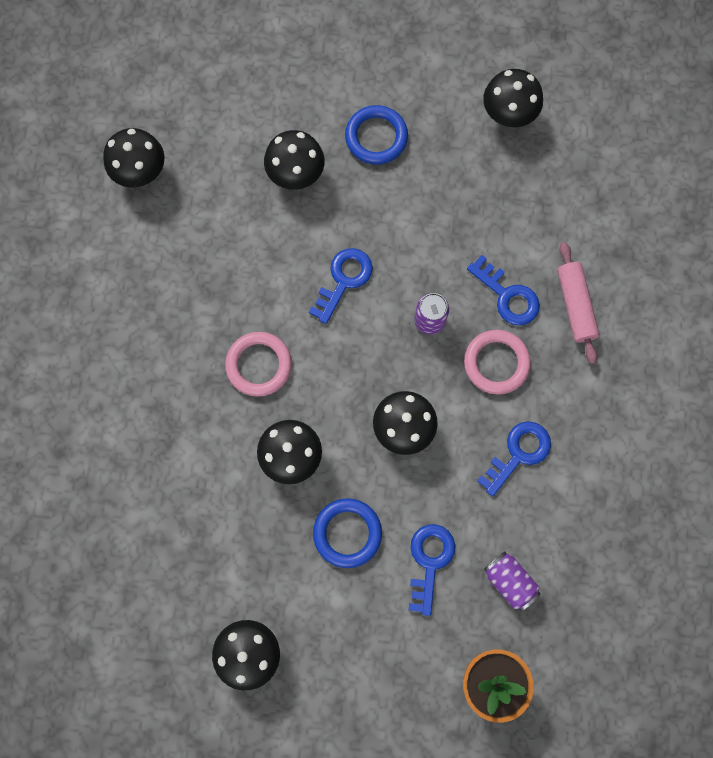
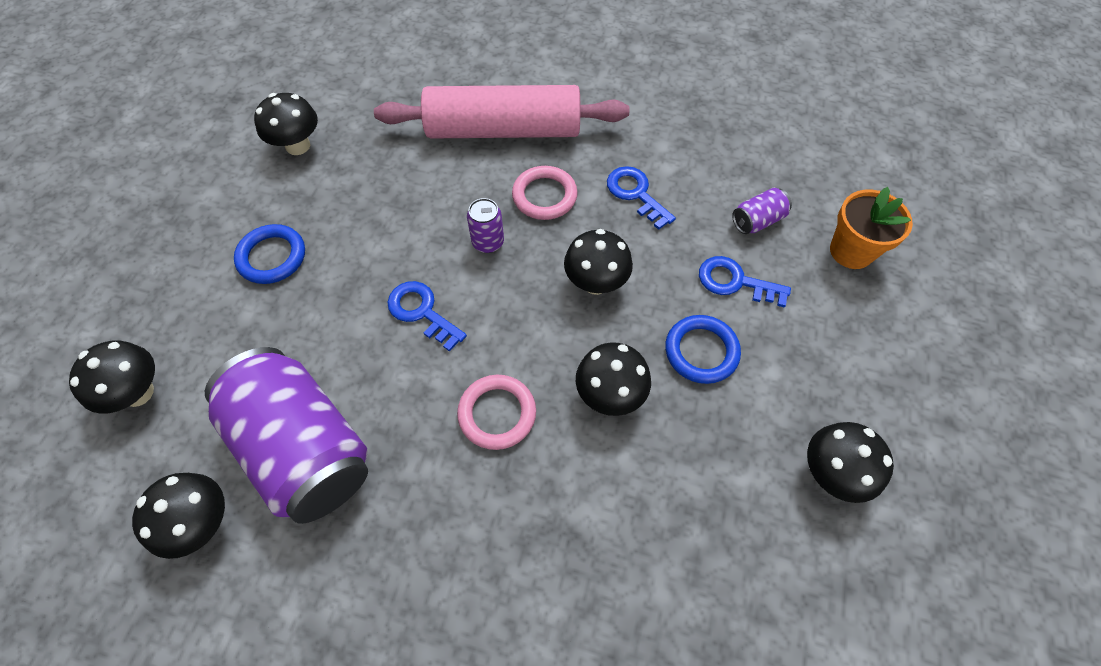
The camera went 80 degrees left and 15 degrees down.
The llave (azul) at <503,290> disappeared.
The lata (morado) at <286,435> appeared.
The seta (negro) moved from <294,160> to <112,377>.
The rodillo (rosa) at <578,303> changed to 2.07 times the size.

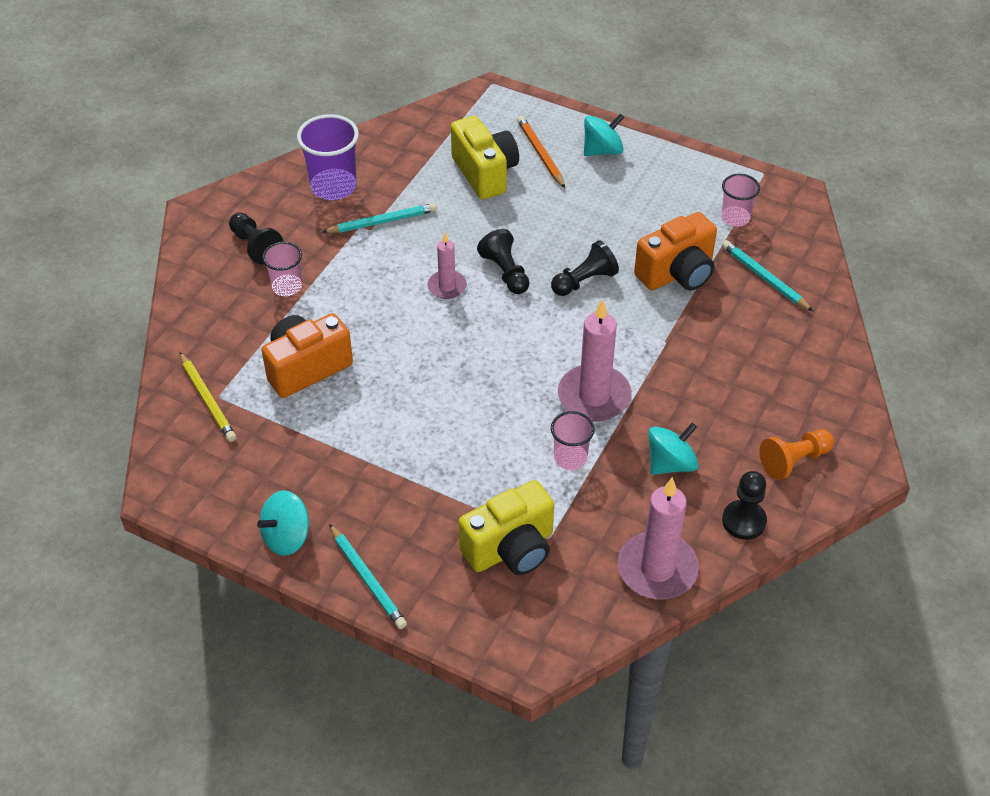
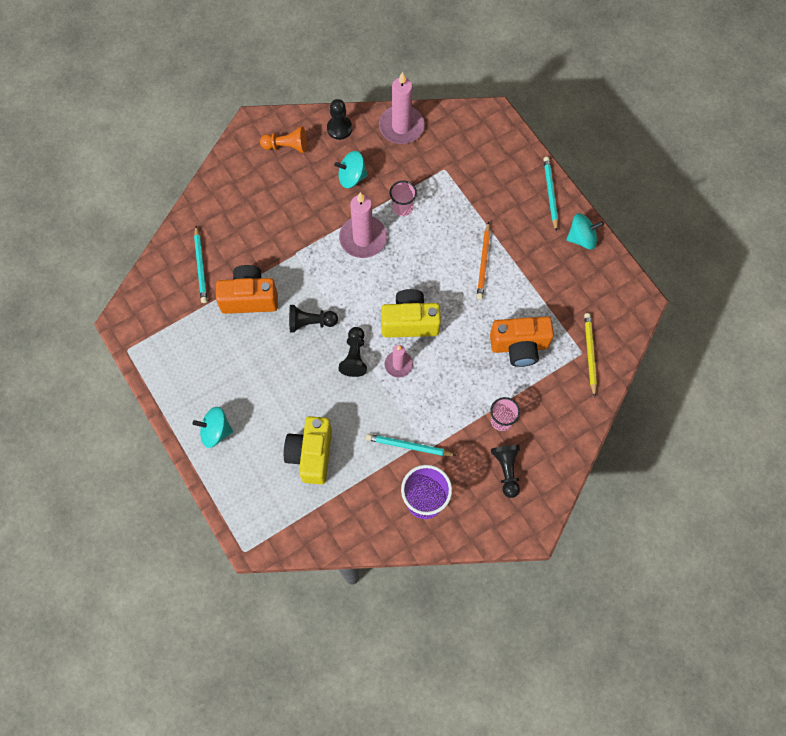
The camera went 150 degrees left and 20 degrees up.
The vaso (rosa) at <740,200> disappeared.
The cámara (amarillo) moved from <506,527> to <411,313>.
The lápiz (naranja) moved from <541,152> to <483,261>.

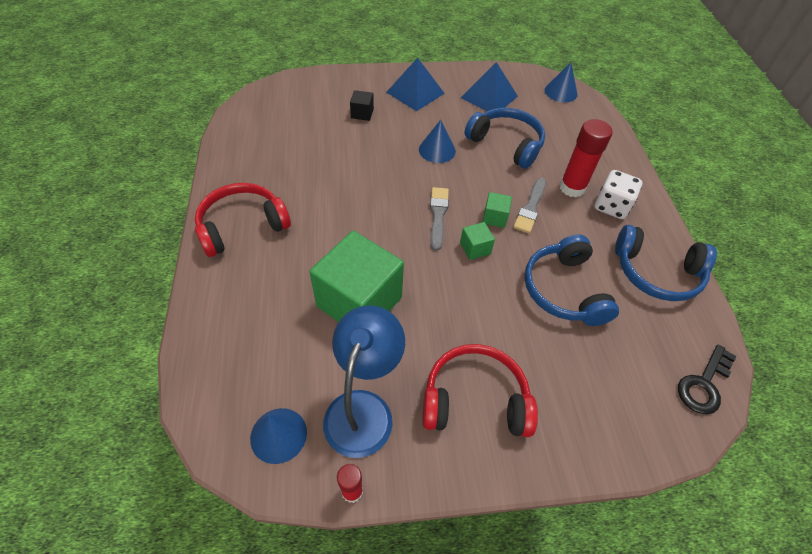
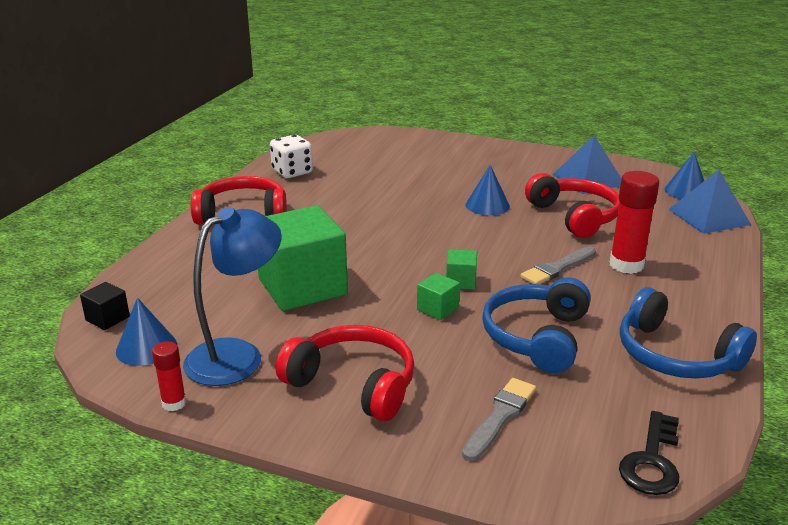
The camera went 30 degrees right and 25 degrees down.
The cubo (negro) moved from <362,105> to <105,306>.
The pirámide (azul) moved from <415,84> to <709,202>.
The pincel (gris) moved from <439,219> to <499,419>.
The cubo (verde) moved from <497,210> to <438,296>.
The dado (blanco) moved from <618,194> to <291,156>.
The auriculares (azul) at <505,138> became the auriculares (rojo) at <572,205>.
The llave (negro) at <707,379> turned 45 degrees counterclockwise.

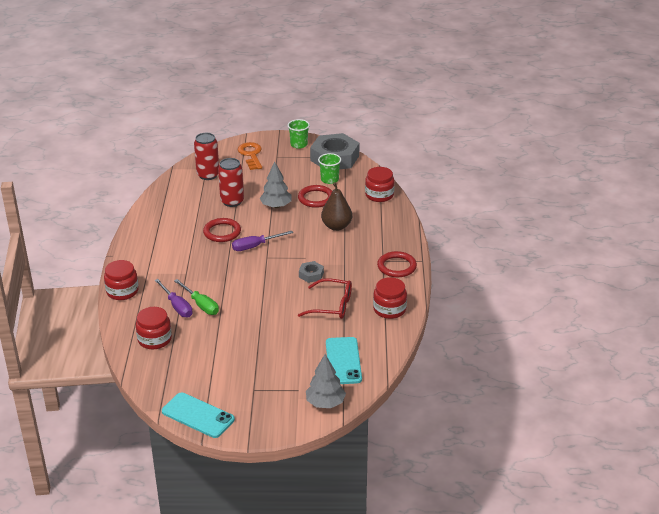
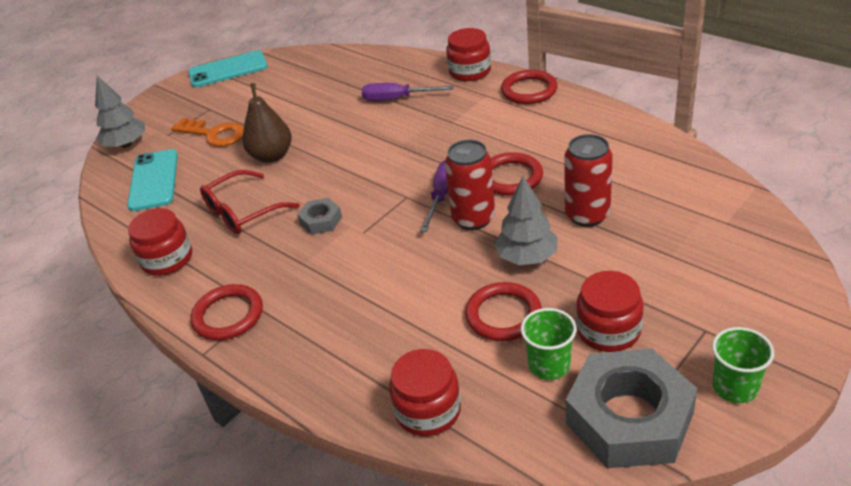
The camera went 135 degrees right and 5 degrees up.
The destornillador (verde) at <196,297> disappeared.
The anillo (rojo) at <529,87> appeared.
The tarro (rojo) moved from <154,328> to <610,311>.
The lata (rojo) moved from <206,156> to <470,185>.
The llave (naranja) moved from <250,156> to <207,132>.
The pera (marrón) moved from <336,206> to <267,123>.
The móvil (turquesa) at <344,360> turned 45 degrees clockwise.

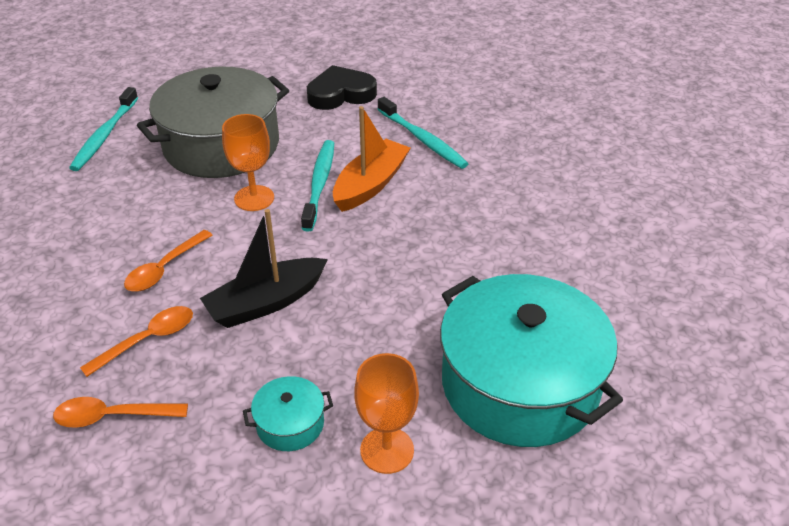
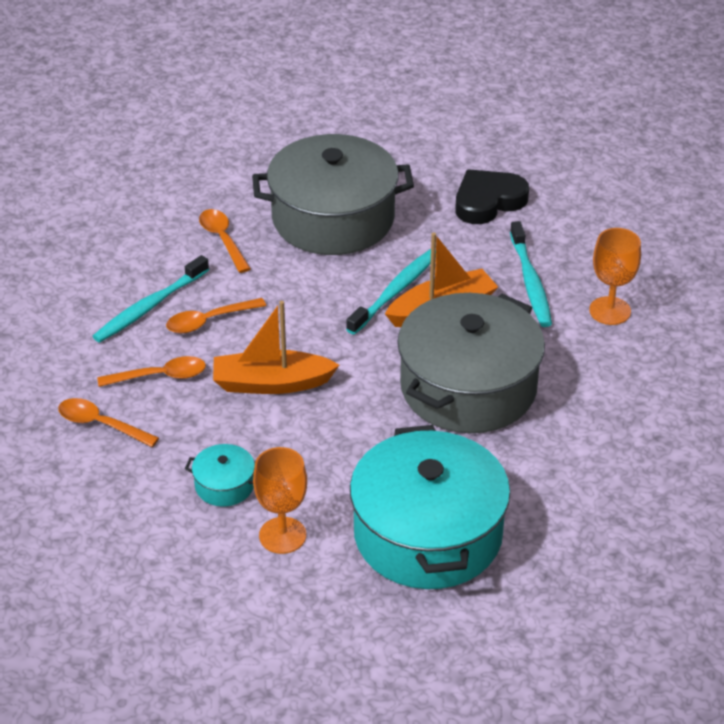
The camera went 30 degrees right and 0 degrees up.
The cuchara (naranja) at <225,241> appeared.
The olla (gris) at <471,363> appeared.
The cepillo de dientes (turquesa) moved from <103,129> to <151,299>.
The copa (naranja) moved from <248,162> to <615,276>.
The barco (negro) at <264,268> became the barco (naranja) at <276,347>.
The corazón (negro) at <342,87> turned 45 degrees counterclockwise.

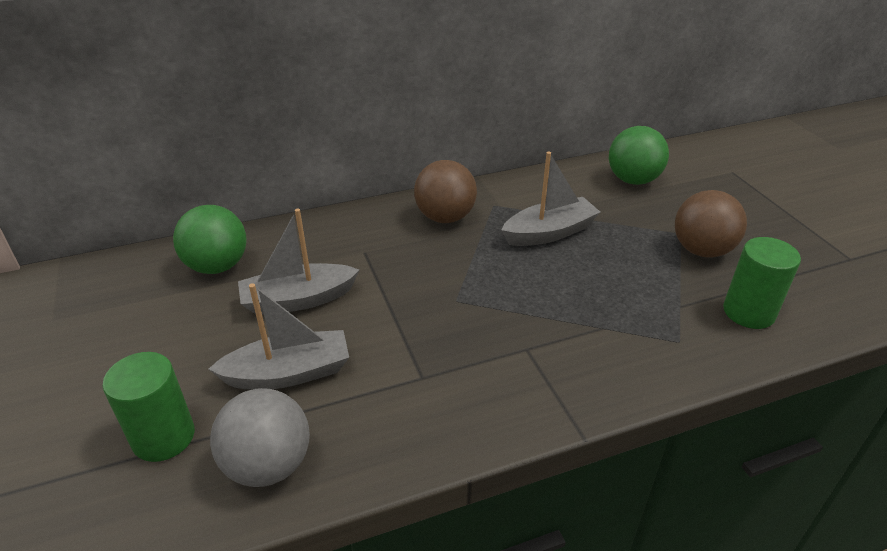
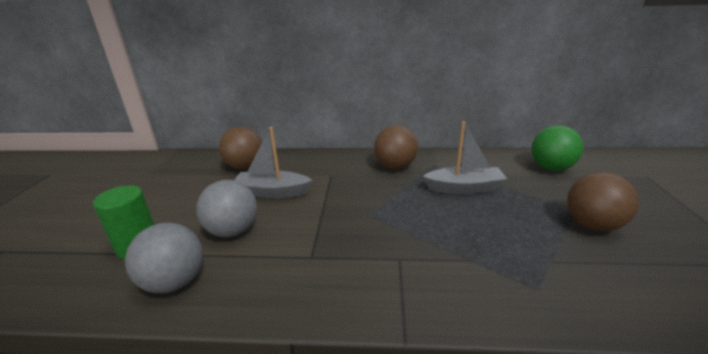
The camera went 25 degrees right and 10 degrees down.
The cilindro (verde) at <762,283> disappeared.
The barco (gris) at <279,336> was replaced by the pelota (gris) at <226,208>.
The pelota (verde) at <209,239> became the pelota (marrón) at <240,148>.

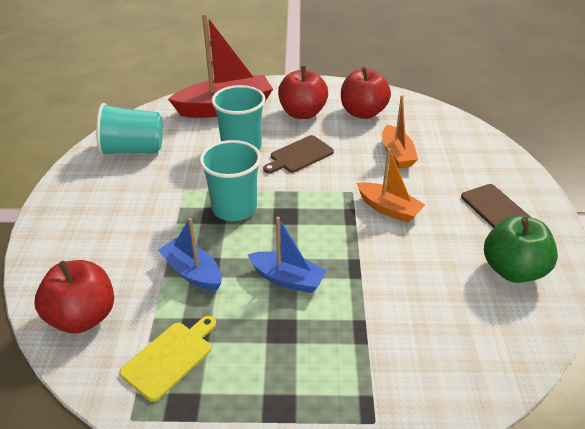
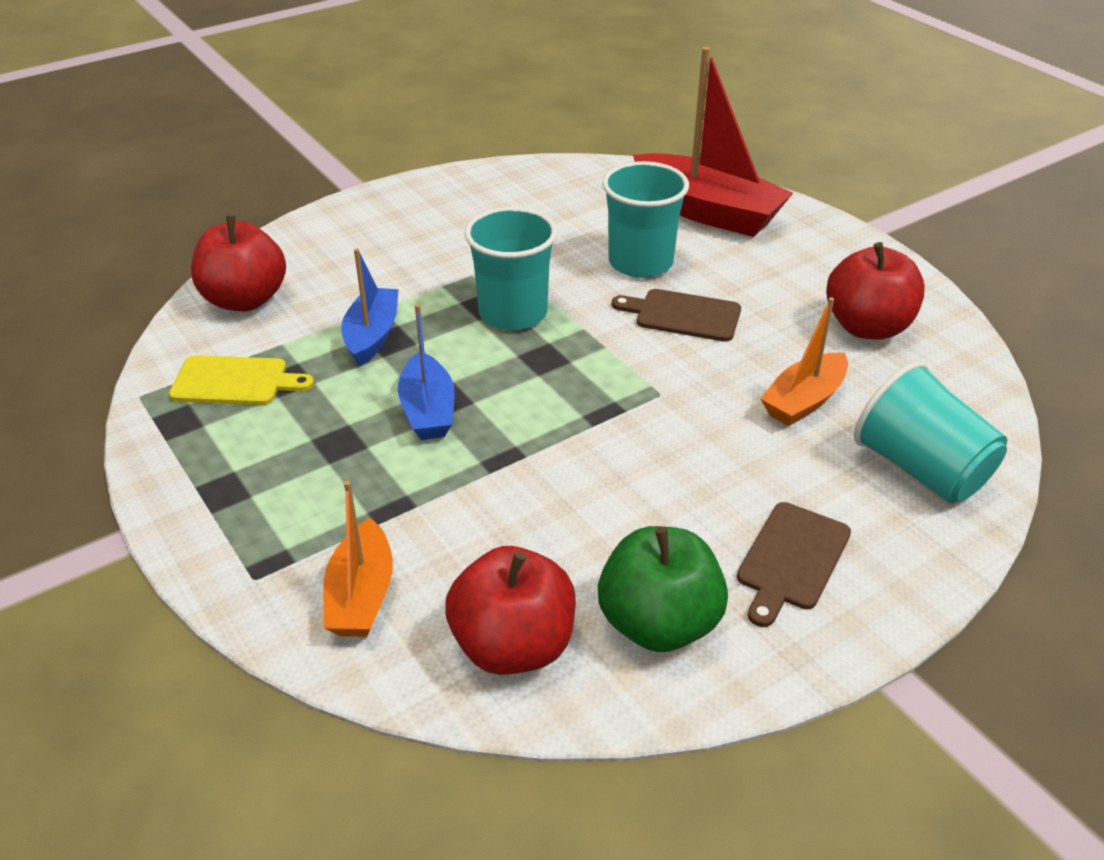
The camera went 55 degrees right and 0 degrees up.
The vaso (turquesa) moved from <129,129> to <930,432>.
The manzana (rojo) moved from <303,92> to <510,610>.
The barco (naranja) moved from <391,185> to <358,559>.

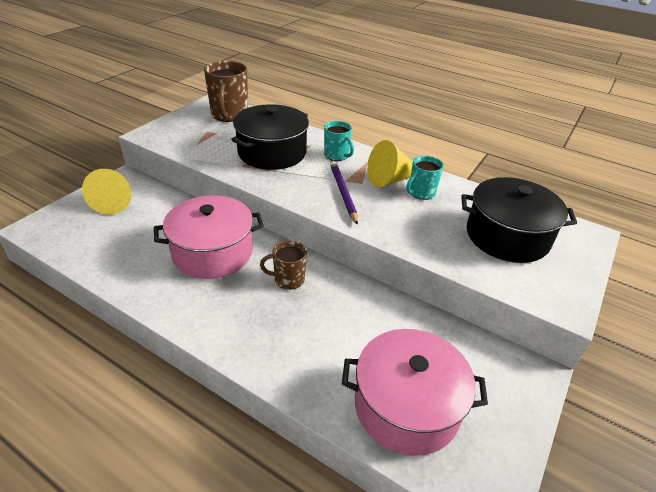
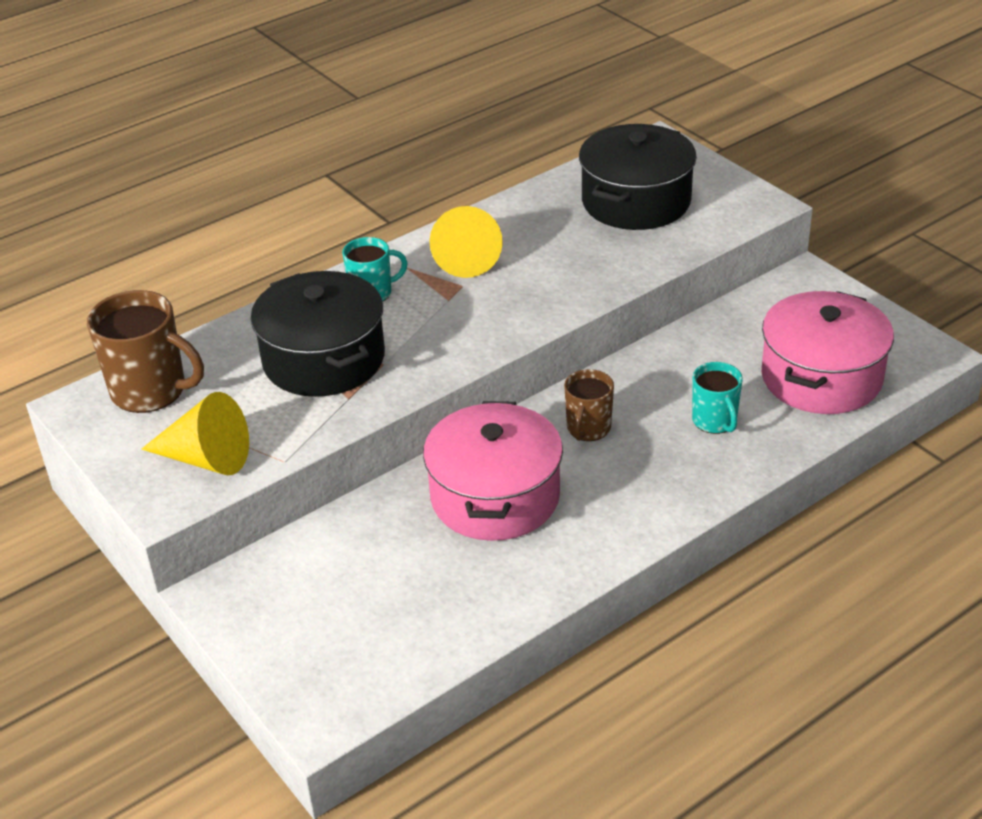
The camera went 65 degrees left and 0 degrees up.
The lápiz (morado) at <344,193> disappeared.
The cono (amarillo) moved from <107,192> to <195,433>.
The taza (turquesa) moved from <425,178> to <717,398>.

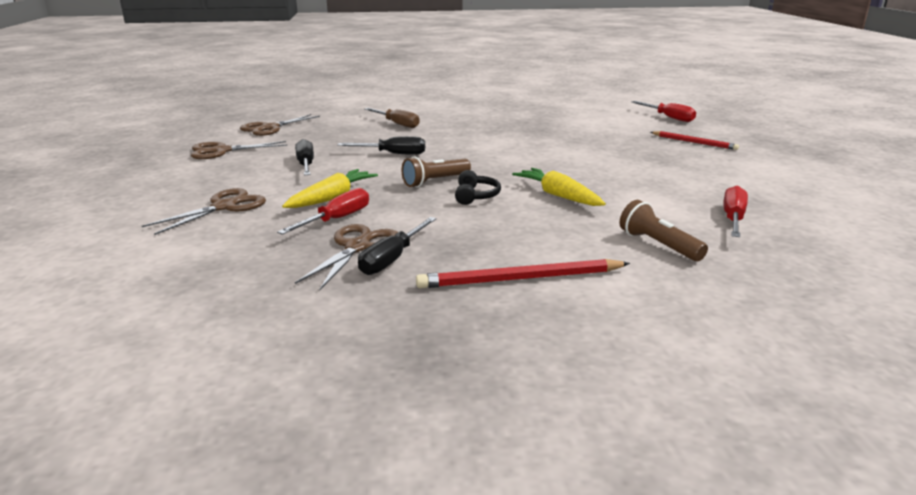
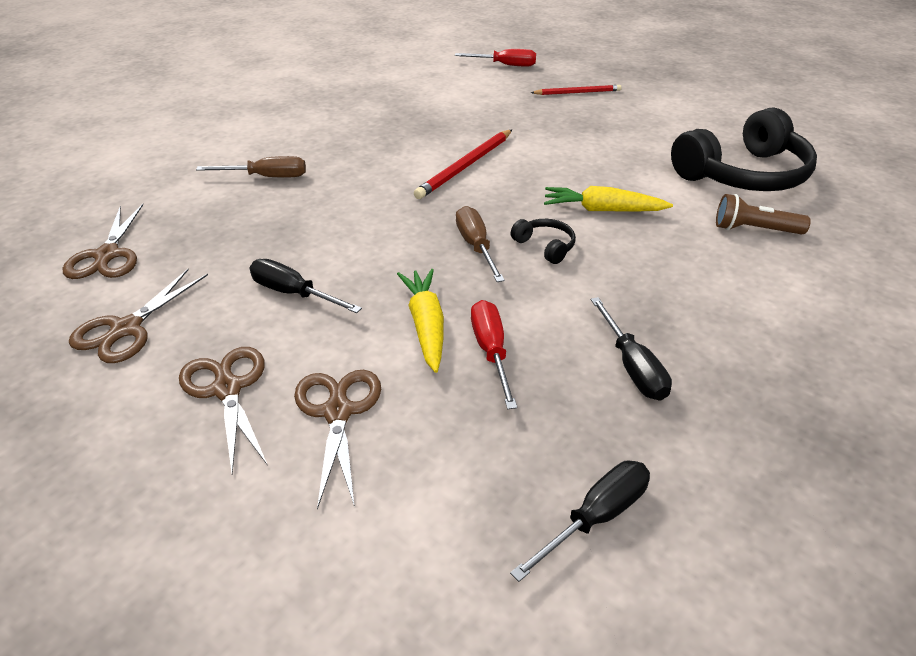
The camera went 45 degrees left and 15 degrees up.
The tijeras (marrón) moved from <346,257> to <223,410>.
The destornillador (negro) moved from <381,145> to <580,521>.
The lápiz (rojo) moved from <523,273> to <463,164>.
The lámpara de mano (marrón) at <436,171> was replaced by the destornillador (marrón) at <480,244>.
The destornillador (rojo) at <736,211> was replaced by the auriculares (negro) at <744,149>.

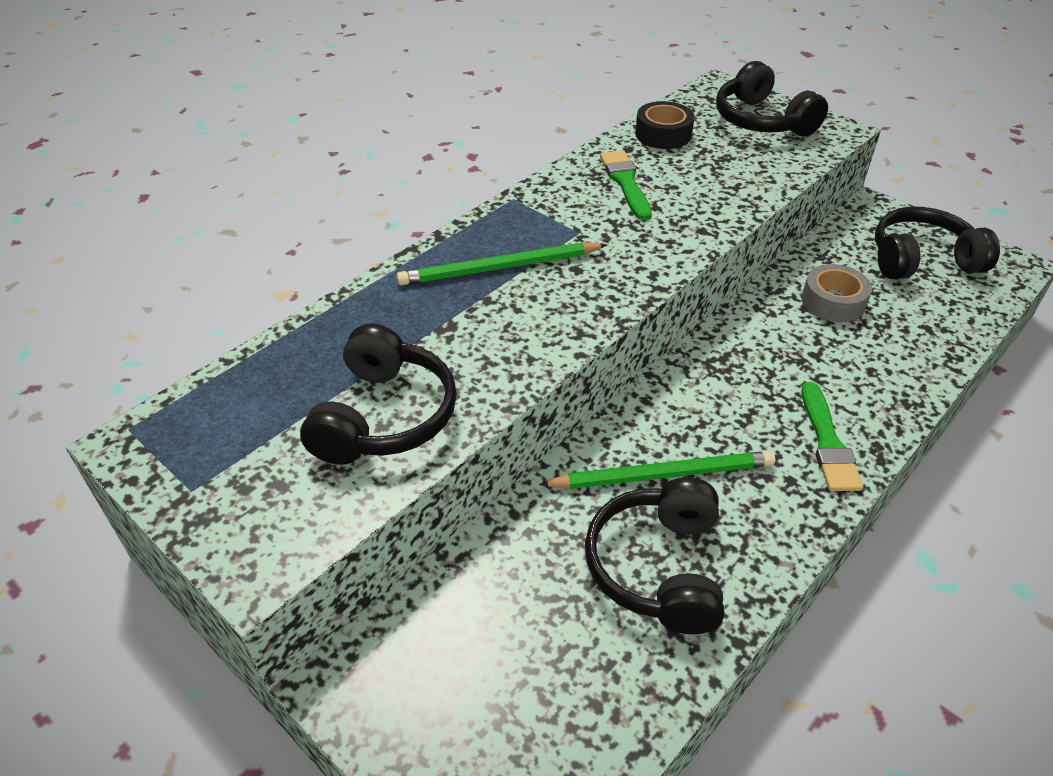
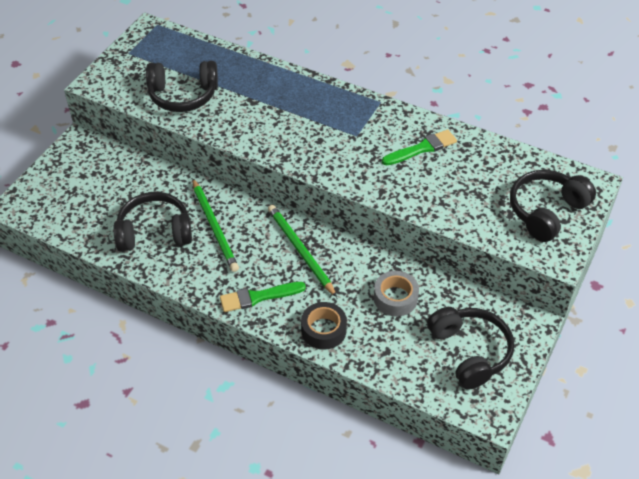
The camera went 75 degrees right and 5 degrees up.
The lápiz (verde) moved from <502,264> to <302,251>.
The cinta adhesiva (negro) moved from <664,125> to <324,326>.

